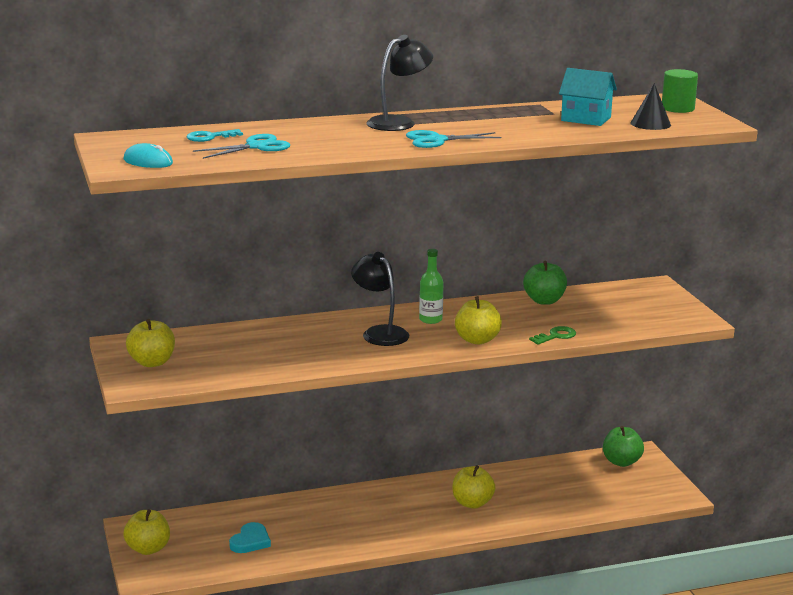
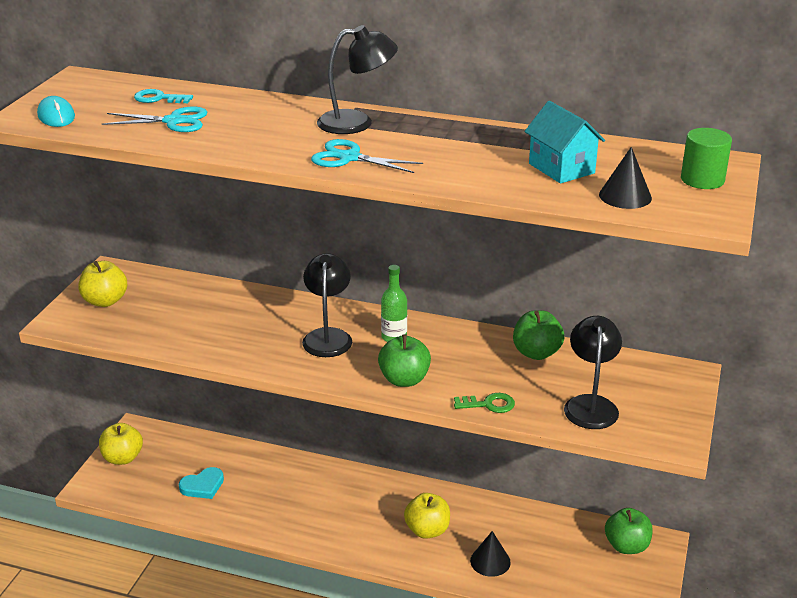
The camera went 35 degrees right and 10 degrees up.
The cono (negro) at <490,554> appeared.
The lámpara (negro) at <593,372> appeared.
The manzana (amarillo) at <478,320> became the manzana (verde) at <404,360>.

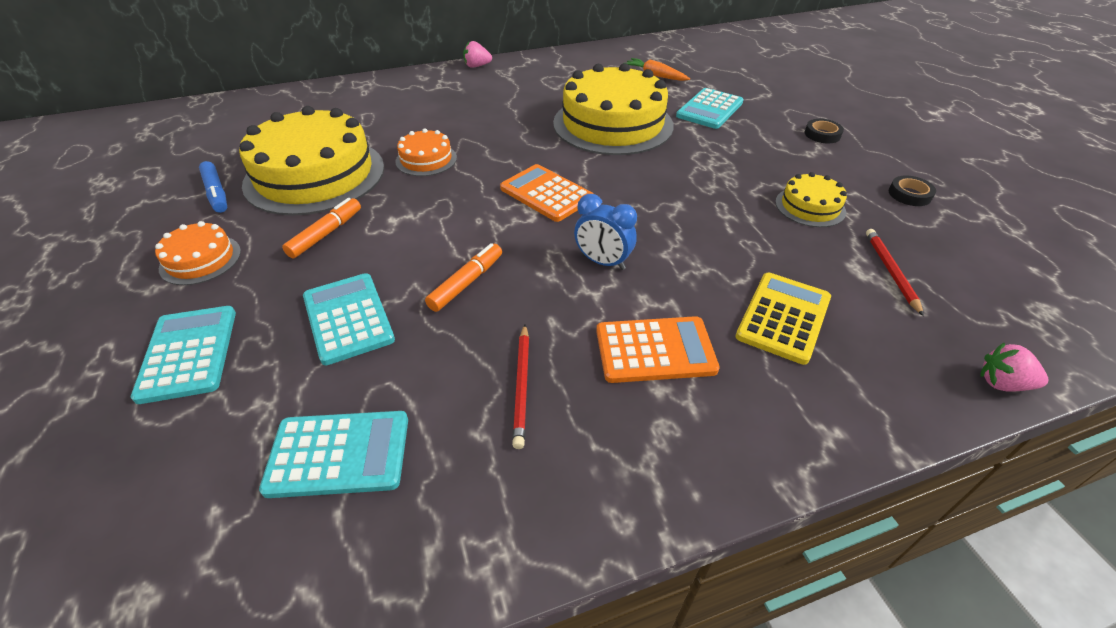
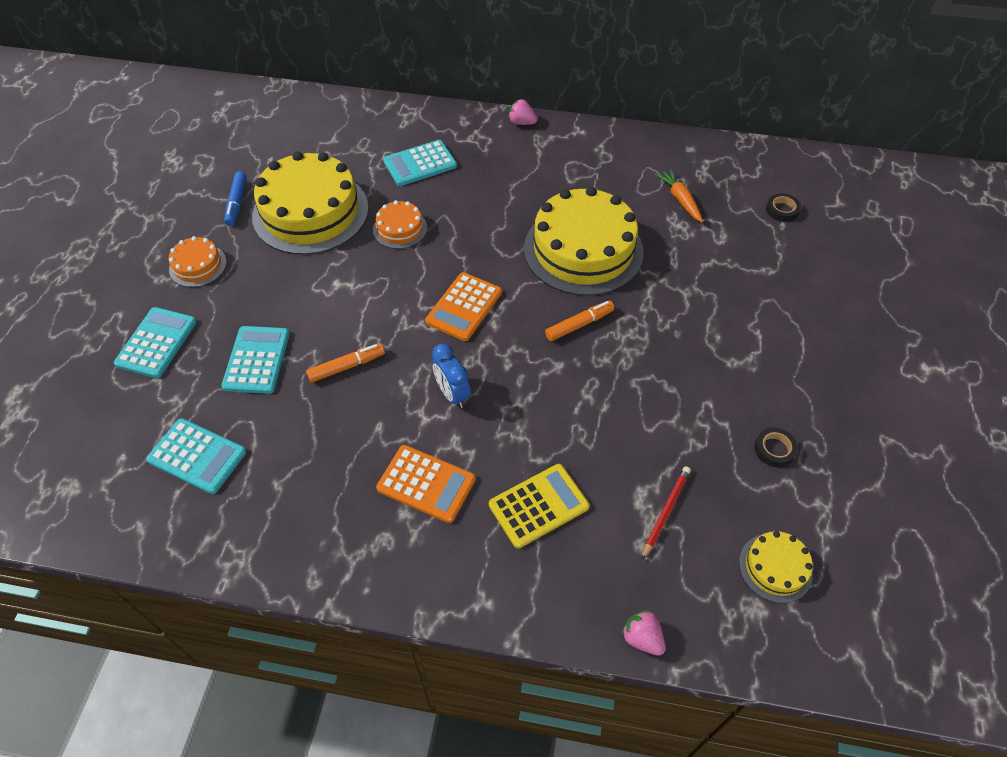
The camera went 30 degrees right and 10 degrees up.
The lápiz (rojo) at <520,386> disappeared.
The rotulador (naranja) moved from <321,228> to <579,321>.
The calculadora (turquesa) moved from <710,108> to <420,163>.
The tarta (amarillo) moved from <811,199> to <776,567>.
The cinta adhesiva (negro) moved from <824,131> to <783,207>.
The calculadora (naranja) at <546,193> turned 135 degrees counterclockwise.

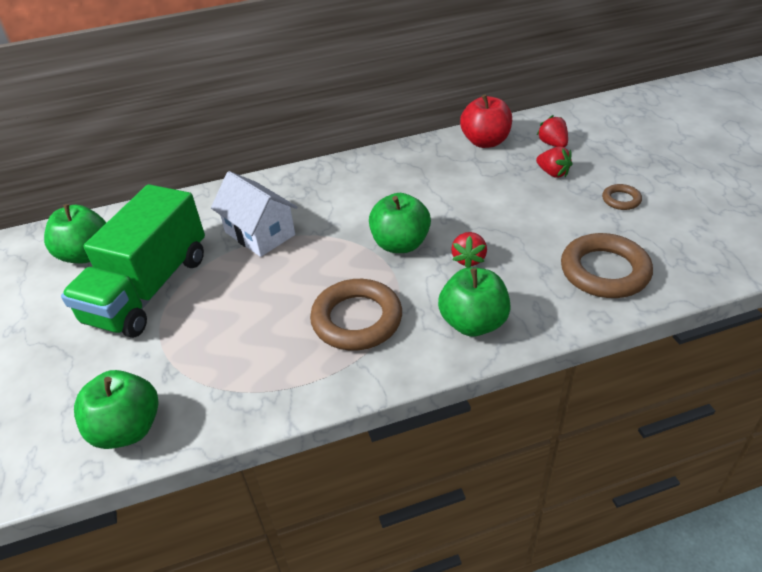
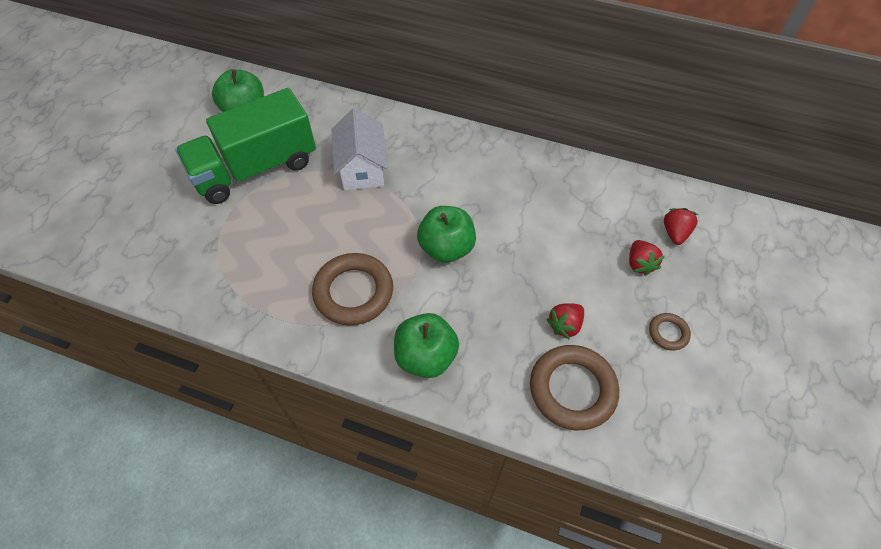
The camera went 35 degrees right and 15 degrees up.
The manzana (verde) at <116,409> disappeared.
The manzana (rojo) at <486,121> disappeared.
The fresa (rojo) moved from <469,250> to <565,321>.

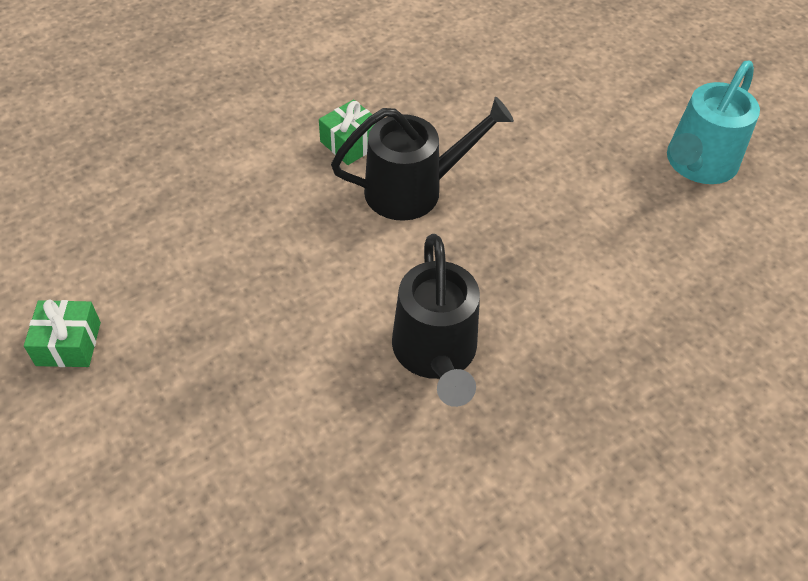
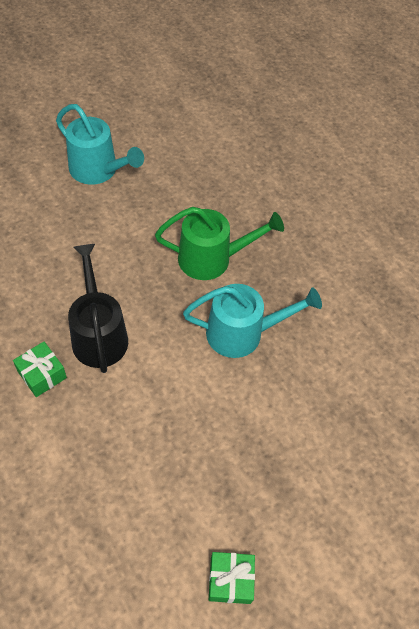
The camera went 90 degrees left and 5 degrees up.
The regadera (verde) at <219,243> appeared.
The regadera (negro) at <436,320> became the regadera (turquesa) at <252,321>.

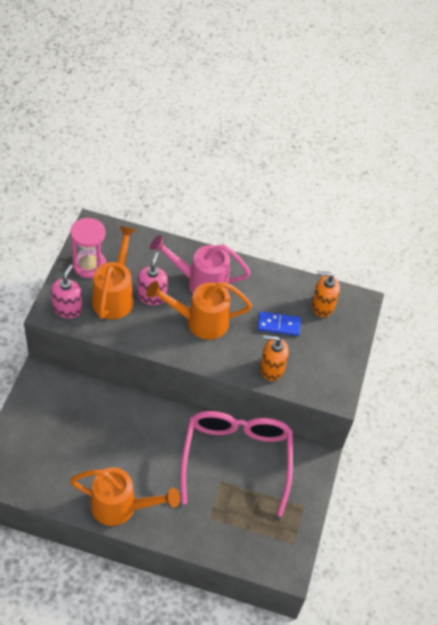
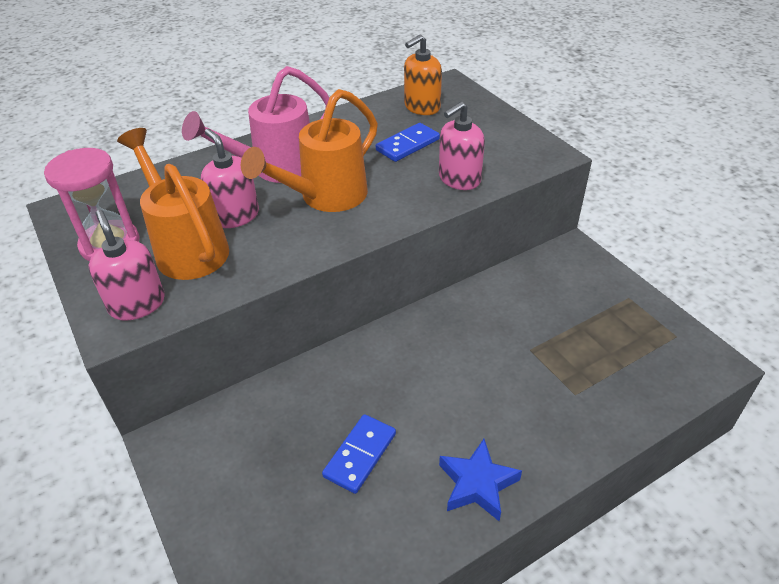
The camera went 40 degrees left and 10 degrees down.
The gafas (rosa) at <236,464> disappeared.
The ficha de dominó (azul) at <359,454> appeared.
The regadera (naranja) at <125,496> was replaced by the estrella (azul) at <480,480>.
The dispensador de jabón (naranja) at <274,358> became the dispensador de jabón (rosa) at <462,145>.

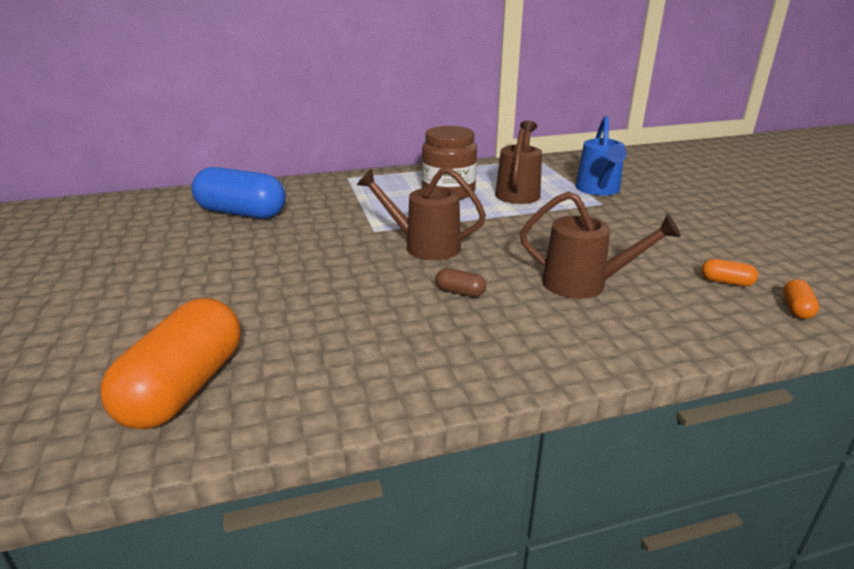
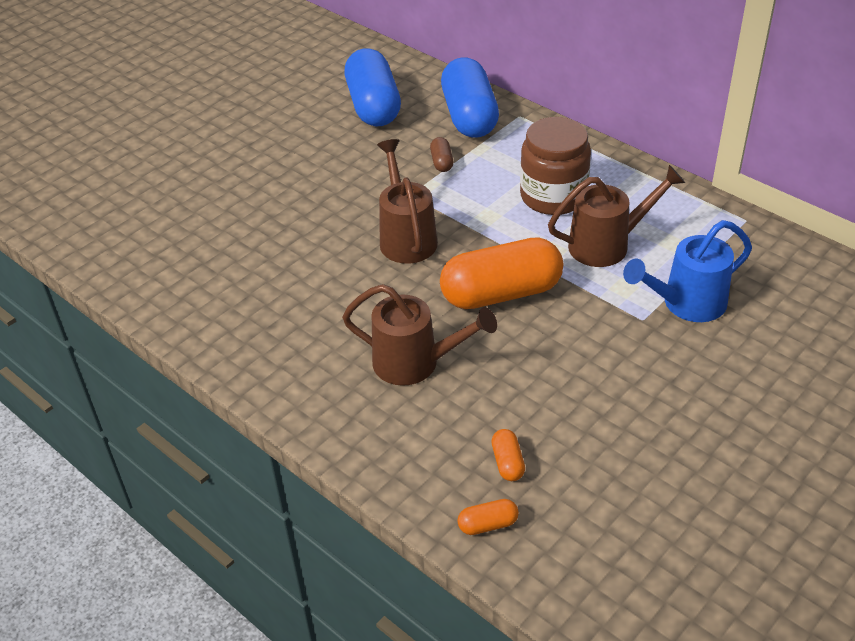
The camera went 60 degrees right and 15 degrees up.
The cápsula (azul) at <470,97> appeared.
The cápsula (naranja) moved from <170,363> to <501,273>.
The cápsula (marrón) moved from <461,282> to <441,154>.
The regadera (marrón) at <600,245> turned 60 degrees counterclockwise.

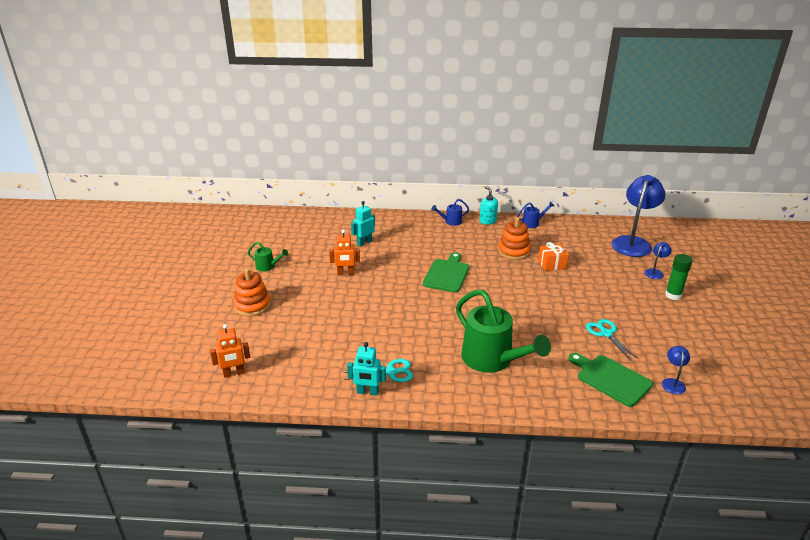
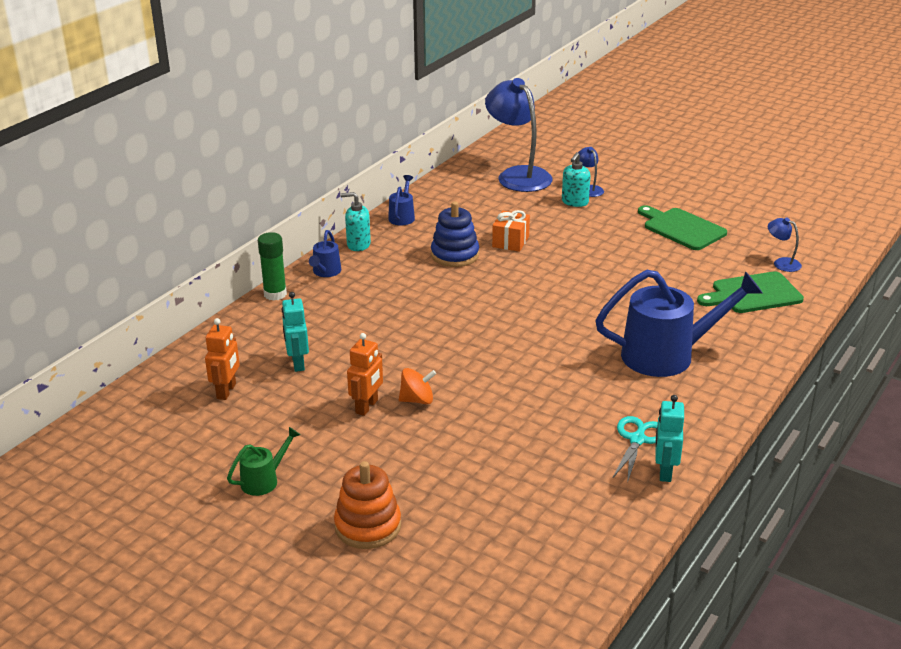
The camera went 60 degrees left and 0 degrees up.
The tijeras (turquesa) at <612,339> disappeared.
The peonza (naranja) at <417,386> appeared.
The dispensador de jabón (turquesa) at <576,179> appeared.
The robot (naranja) moved from <230,351> to <222,359>.
The tabla de cortar (verde) moved from <446,272> to <682,227>.
The barra de pegamento (verde) moved from <678,277> to <272,266>.
The regadera (verde) at <503,331> became the regadera (azul) at <679,323>.
The juguete apilable (naranja) at <514,238> became the juguete apilable (azul) at <455,234>.
The robot (turquesa) at <366,369> turned 150 degrees clockwise.

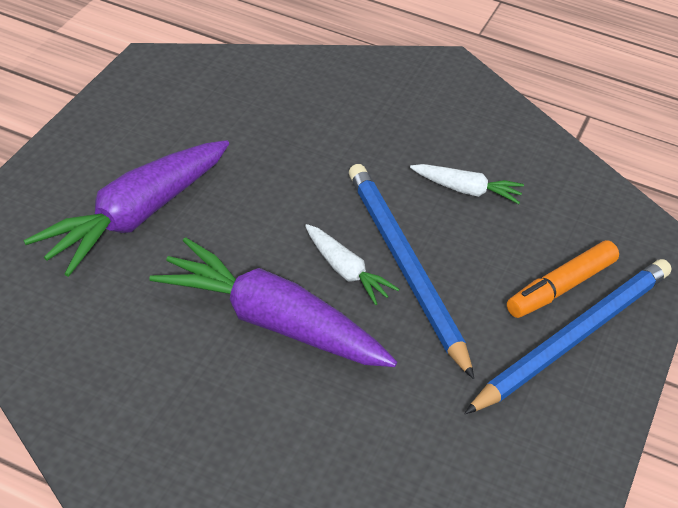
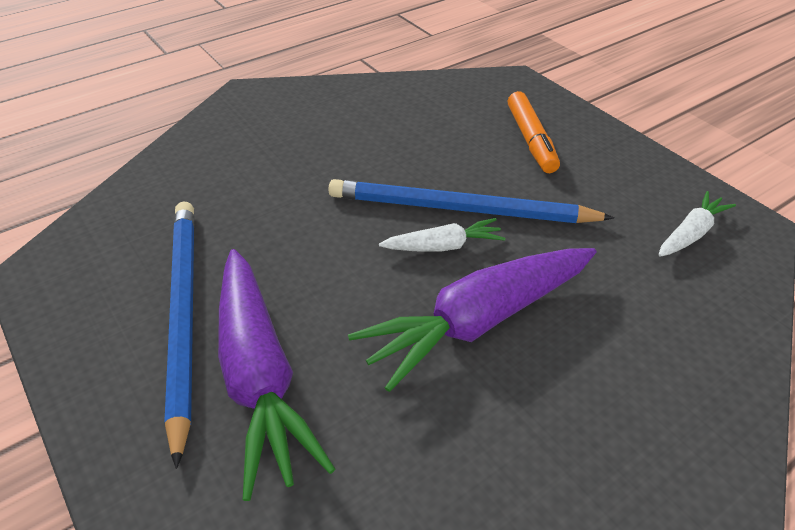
The camera went 55 degrees left and 0 degrees up.
The zanahoria (blanco) moved from <467,184> to <697,224>.
The lápiz (azul) moved from <567,336> to <179,335>.

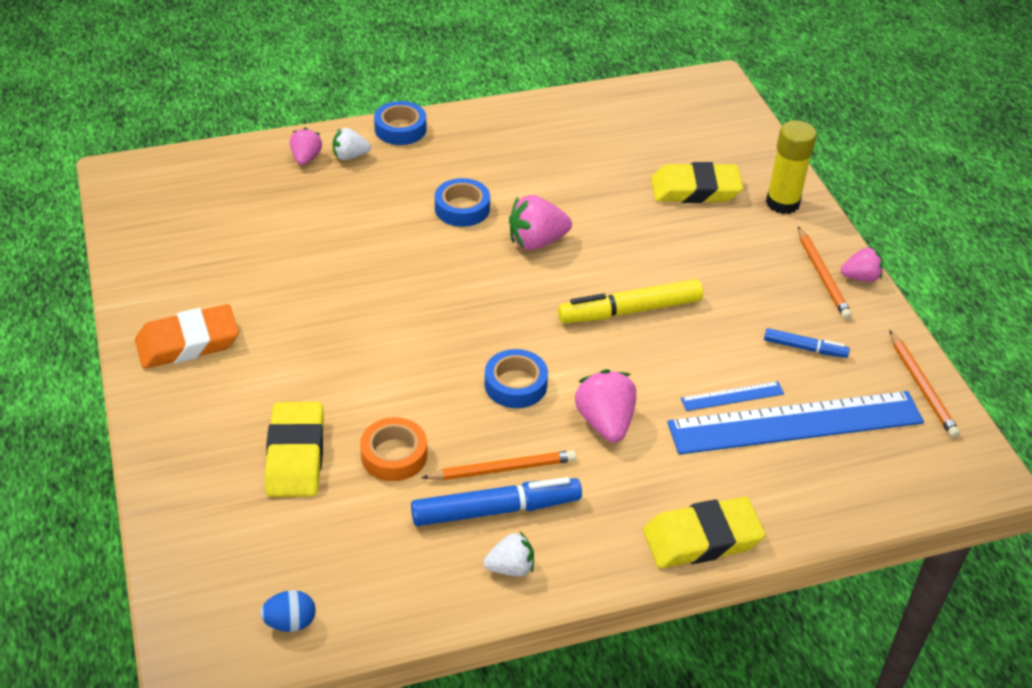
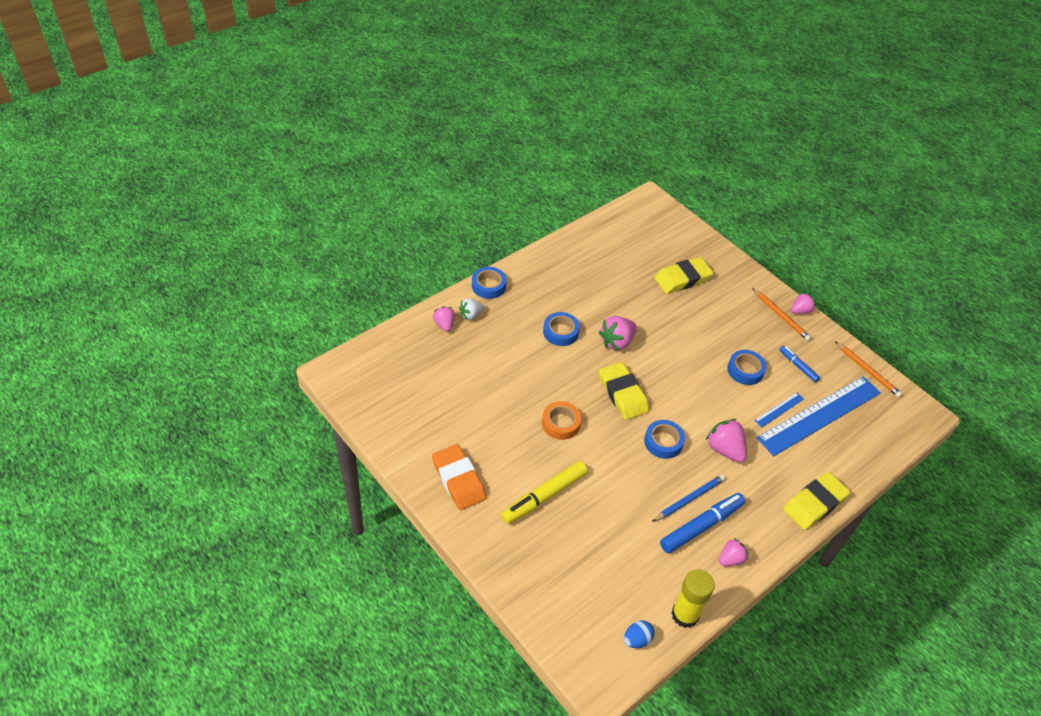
The camera went 25 degrees left and 5 degrees up.
The cinta adhesiva (azul) at <746,367> appeared.
The goma de borrar (amarillo) moved from <294,449> to <624,391>.
The cinta adhesiva (naranja) moved from <393,449> to <561,420>.
The rotulador (amarillo) moved from <630,301> to <544,492>.
The barra de pegamento (amarillo) moved from <791,167> to <693,598>.
The lápiz (naranja) at <498,465> became the lápiz (azul) at <688,498>.
The fresa (blanco) at <509,554> became the fresa (rosa) at <734,552>.
The goma de borrar (naranja) at <187,336> turned 75 degrees counterclockwise.
The rotulador (azul) at <807,343> turned 120 degrees counterclockwise.

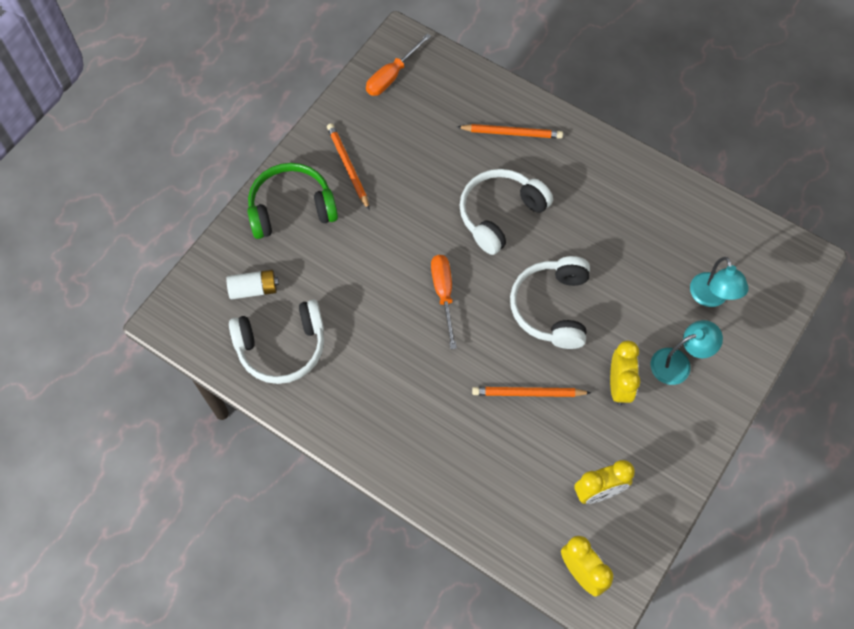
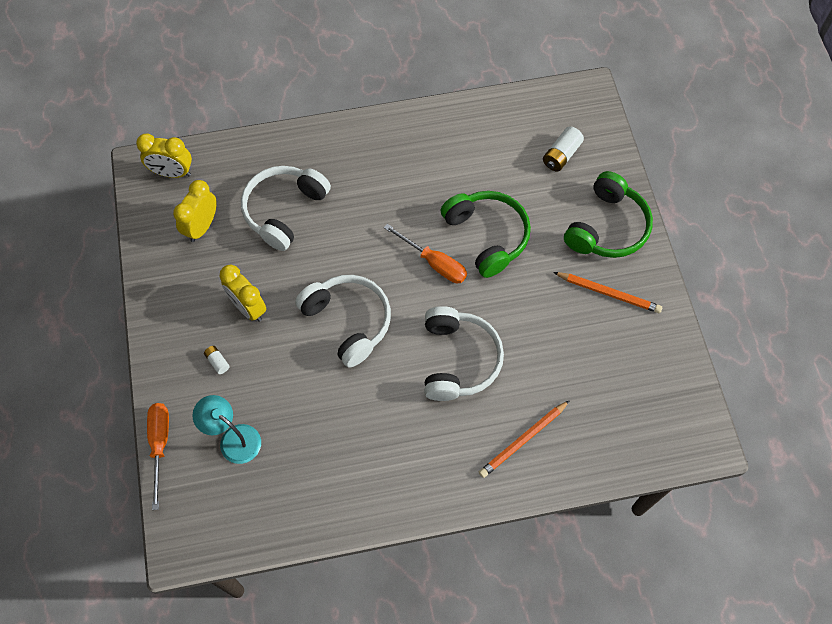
The camera went 135 degrees right and 0 degrees up.
The lápiz (naranja) at <531,392> disappeared.
The auriculares (verde) at <485,234> appeared.
The auriculares (blanco) moved from <276,342> to <286,208>.
The destornillador (naranja) moved from <398,64> to <158,456>.
The lámpara (turquesa) at <686,352> was replaced by the pila (blanco) at <217,360>.

